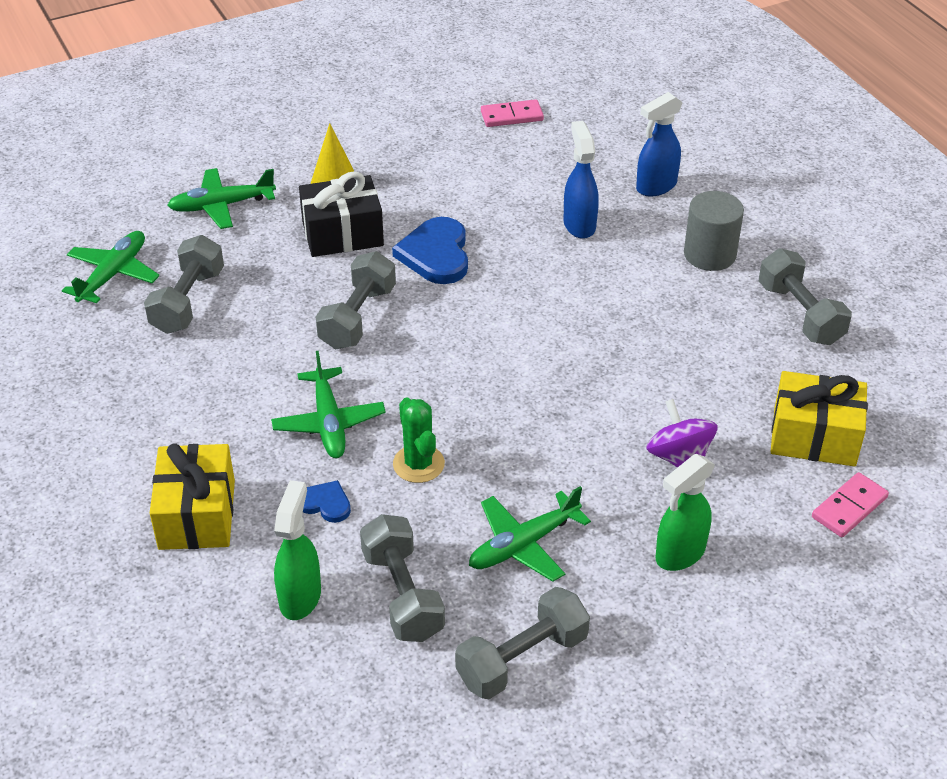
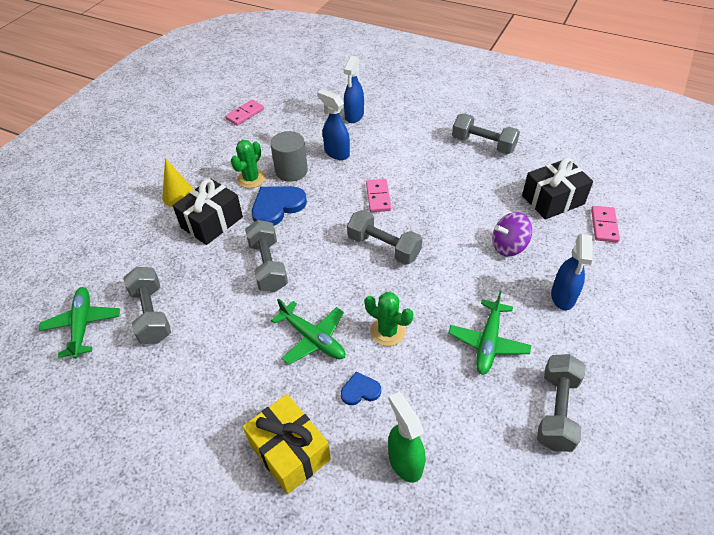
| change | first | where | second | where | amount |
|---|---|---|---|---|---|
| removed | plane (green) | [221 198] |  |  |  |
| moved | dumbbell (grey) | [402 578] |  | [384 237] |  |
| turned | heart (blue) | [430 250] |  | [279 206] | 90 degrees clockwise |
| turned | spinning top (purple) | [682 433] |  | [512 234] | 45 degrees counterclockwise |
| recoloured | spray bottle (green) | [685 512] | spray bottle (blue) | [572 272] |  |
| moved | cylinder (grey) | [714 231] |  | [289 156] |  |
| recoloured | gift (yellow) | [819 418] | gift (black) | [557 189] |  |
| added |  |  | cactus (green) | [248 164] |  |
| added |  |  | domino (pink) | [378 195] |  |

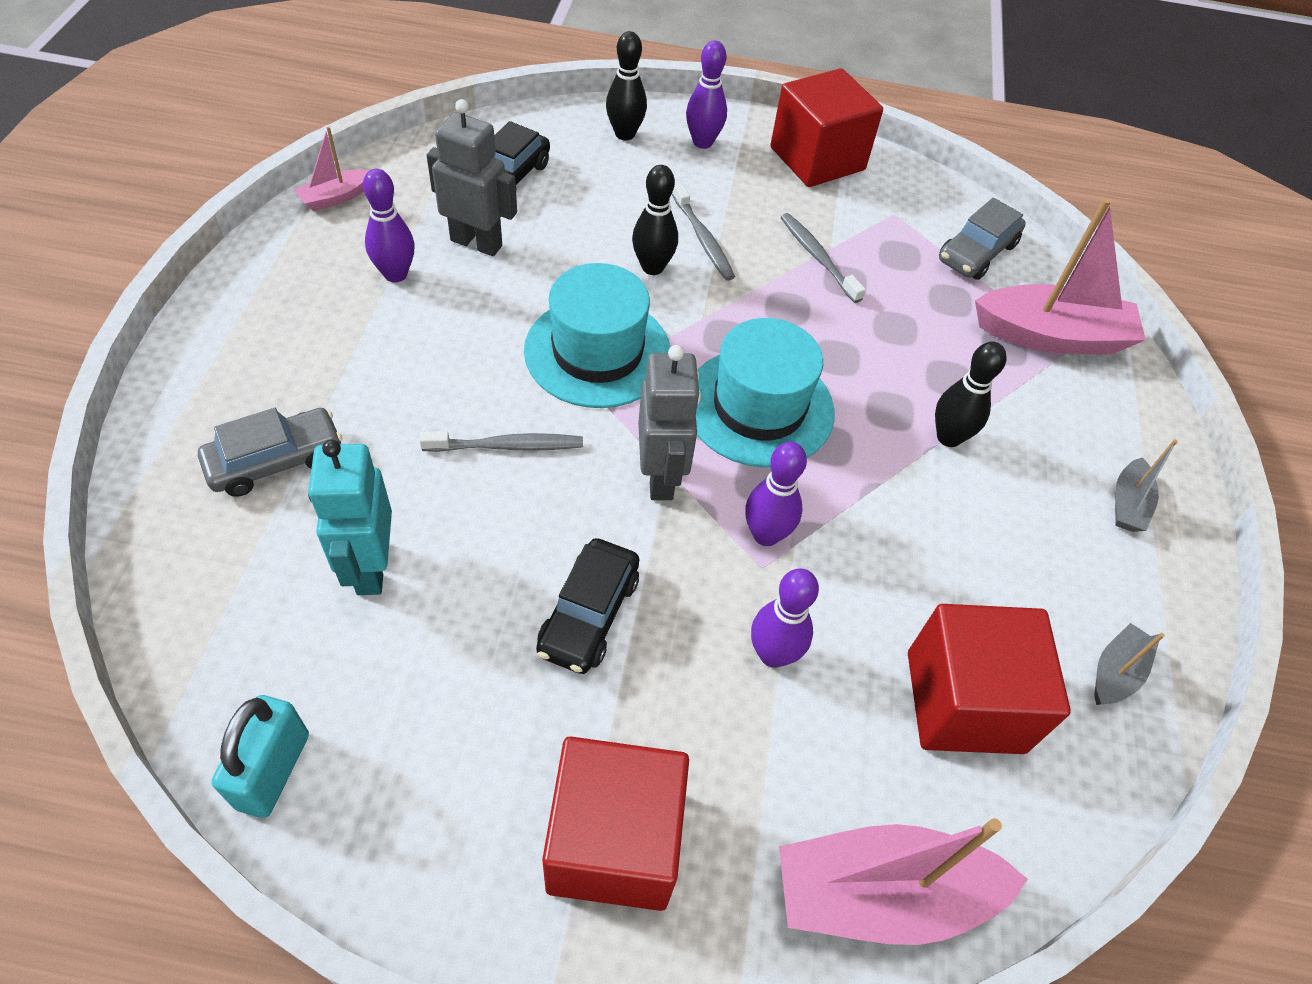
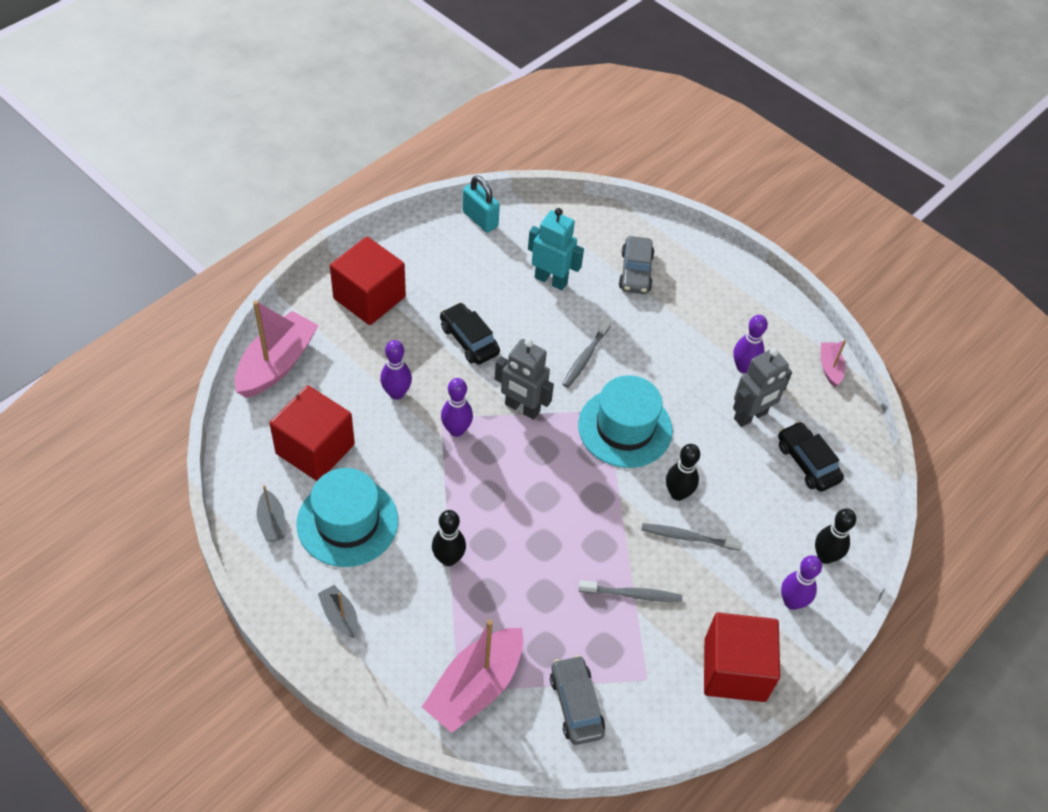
| change | first | where | second | where | amount |
|---|---|---|---|---|---|
| moved | hat (turquoise) | [765 392] |  | [347 517] |  |

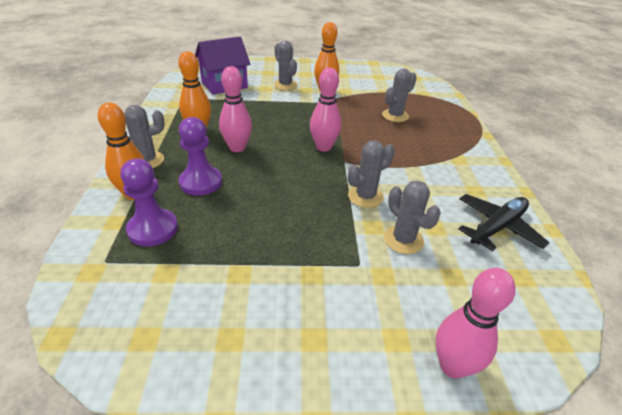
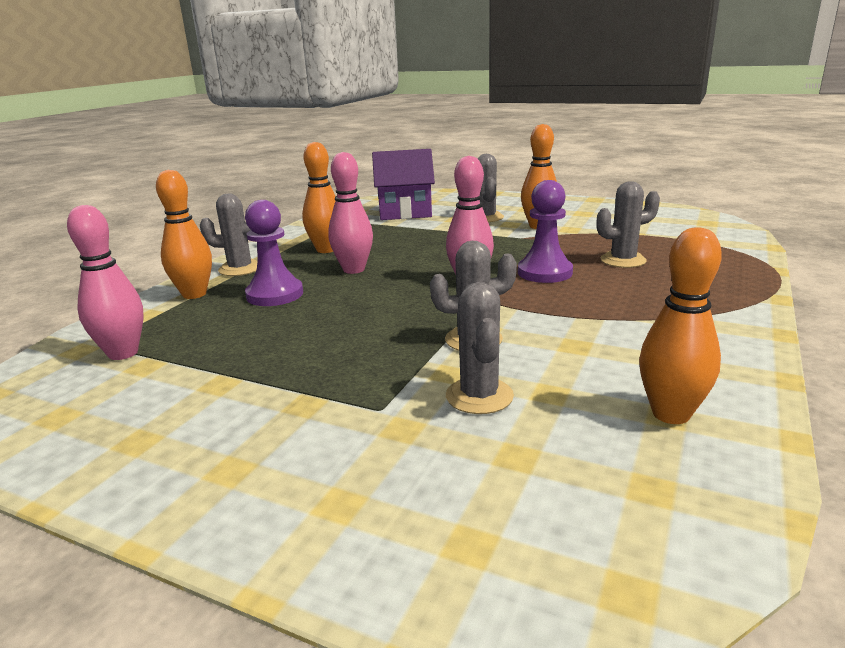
| change | first | where | second | where | amount |
|---|---|---|---|---|---|
| moved | pawn (purple) | [149 203] |  | [545 231] |  |
| moved | bowling pin (pink) | [476 323] |  | [105 282] |  |
| replaced | plane (black) | [503 222] | bowling pin (orange) | [680 325] |  |

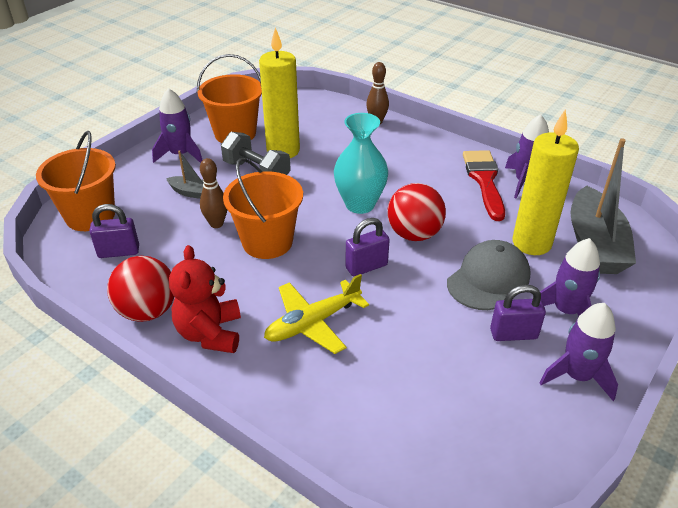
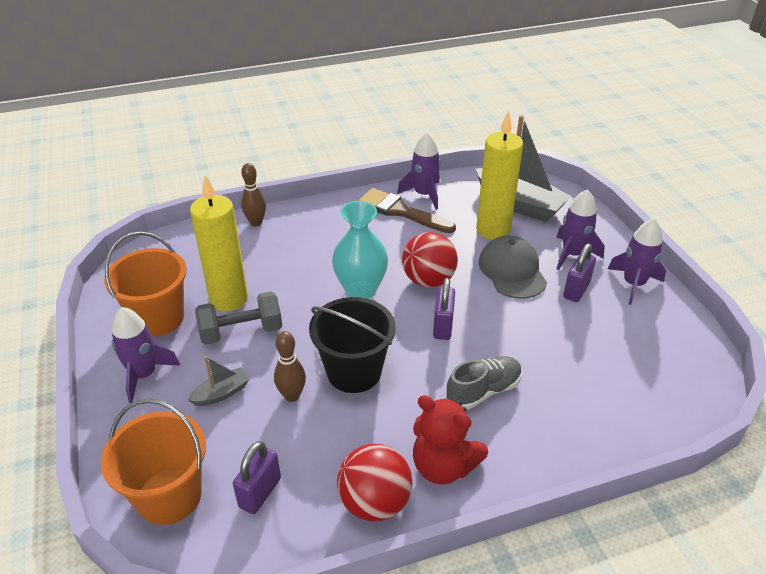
| change | first | where | second | where | amount |
|---|---|---|---|---|---|
| recoloured | bucket (orange) | [263 208] | bucket (black) | [352 345] |  |
| replaced | plane (yellow) | [316 314] | shoe (grey) | [484 383] |  |
| recoloured | brush (red) | [484 185] | brush (brown) | [407 210] |  |

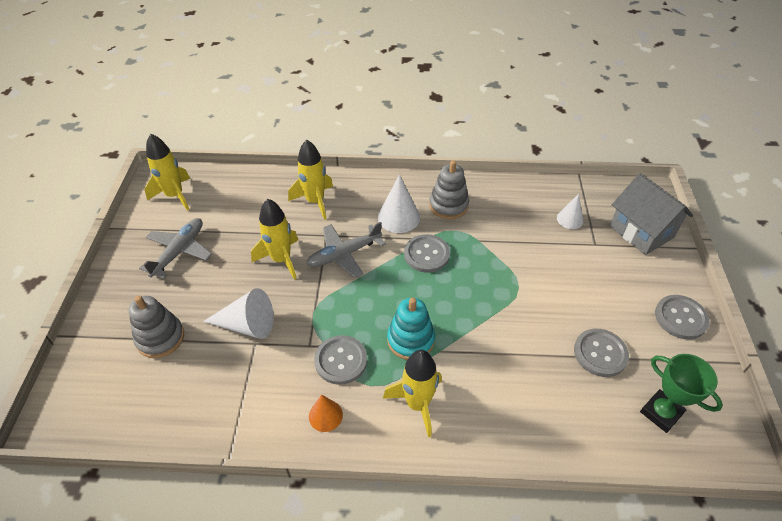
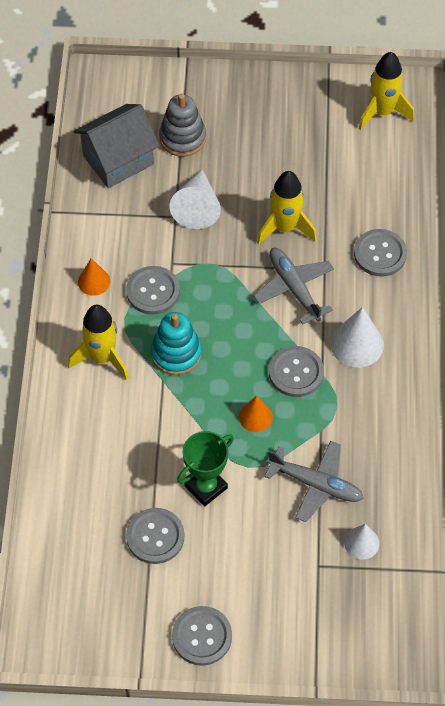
| change | first | where | second | where | amount |
|---|---|---|---|---|---|
| moved | plane (grey) | [175 248] |  | [314 481] |  |
| replaced | rocket (yellow) | [310 180] | button (grey) | [380 253] |  |
| removed | stacking toy (grey) | [449 189] |  |  |  |
| moved | house (grey) | [651 214] |  | [117 146] |  |
| moved | trophy (green) | [681 393] |  | [205 468] |  |
| added |  |  | cone (orange) | [256 413] |  |

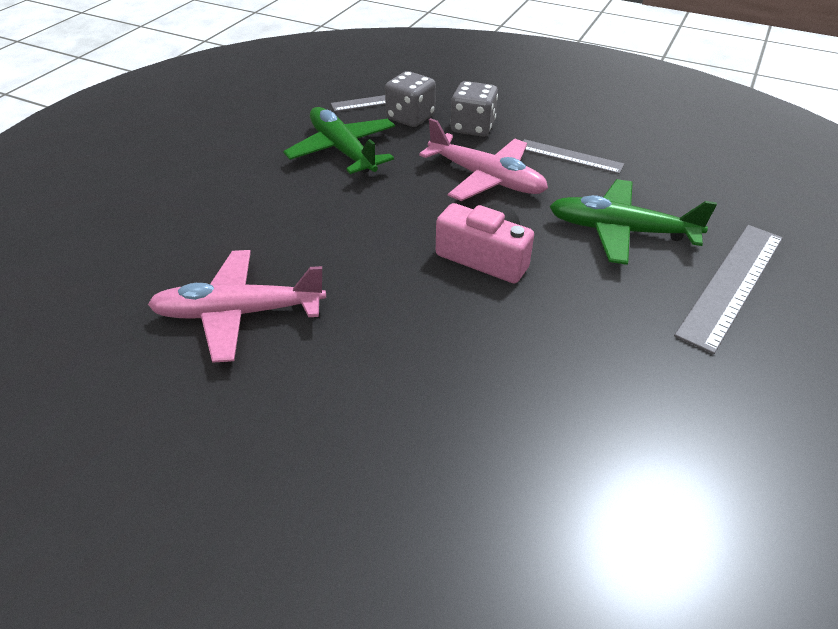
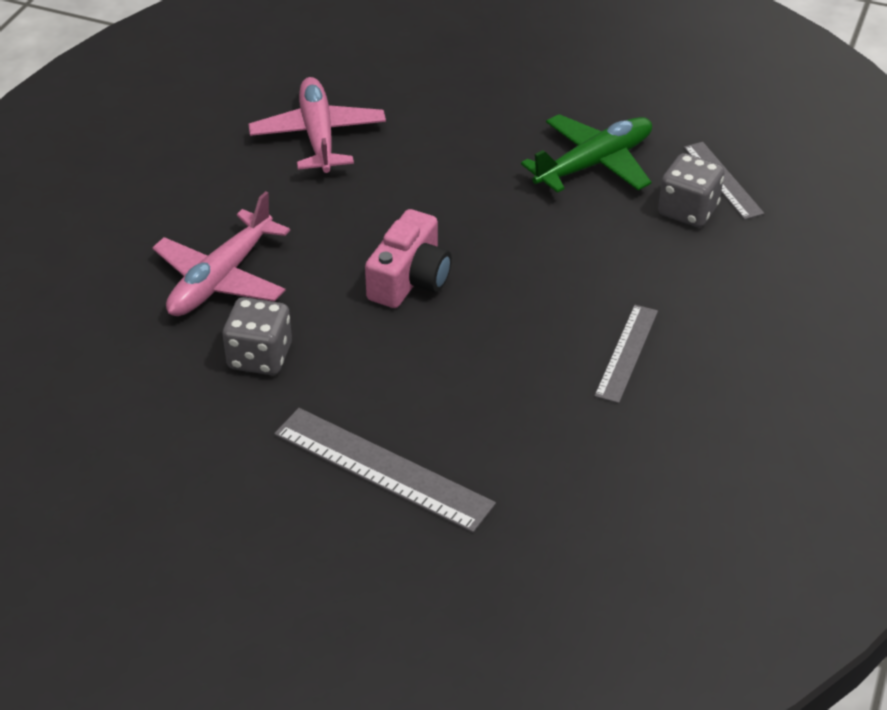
| change | first | where | second | where | amount |
|---|---|---|---|---|---|
| moved | plane (pink) | [483 159] |  | [221 253] |  |
| moved | dice (grey) | [474 109] |  | [257 336] |  |
| removed | plane (green) | [633 222] |  |  |  |

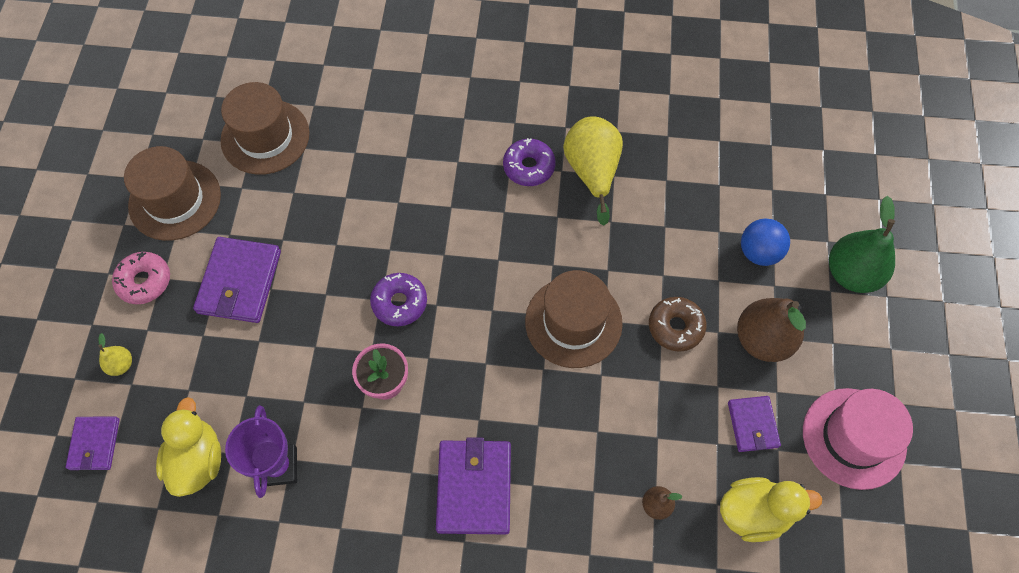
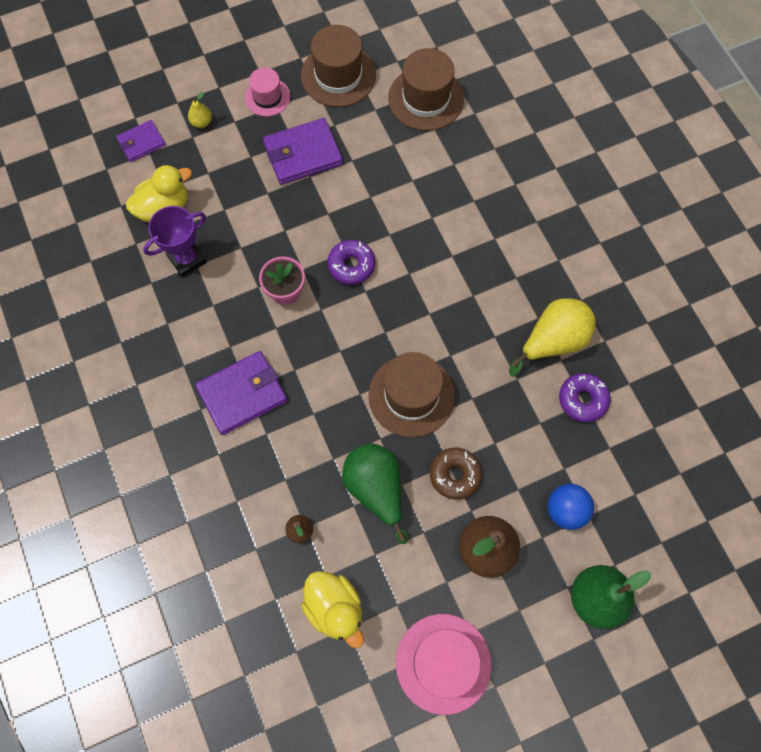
| change | first | where | second | where | amount |
|---|---|---|---|---|---|
| replaced | donut (pink) | [141 278] | hat (pink) | [267 92] |  |
| moved | donut (purple) | [529 162] |  | [585 397] |  |
| removed | wallet (purple) | [754 424] |  |  |  |
| added |  |  | pear (green) | [375 493] |  |

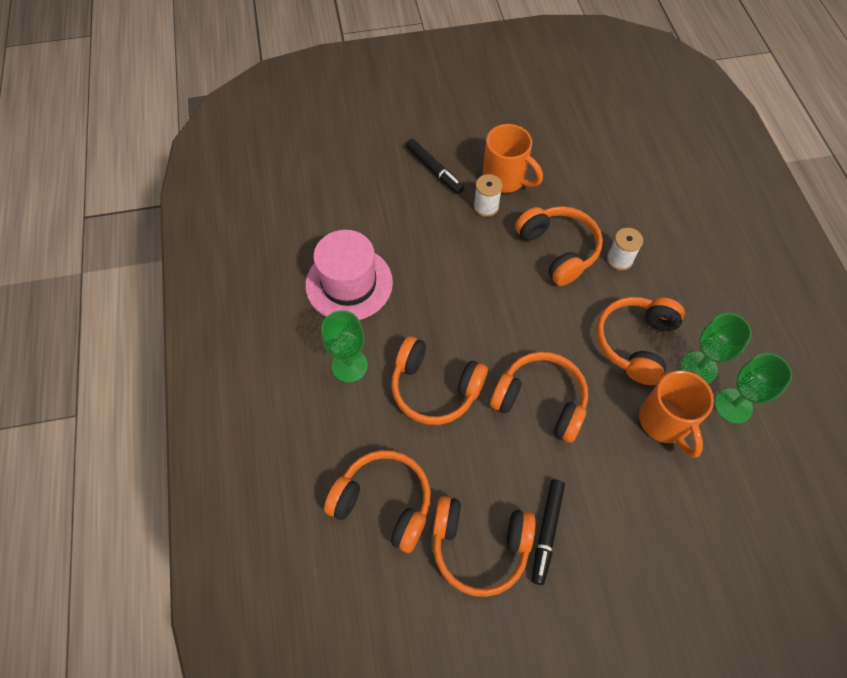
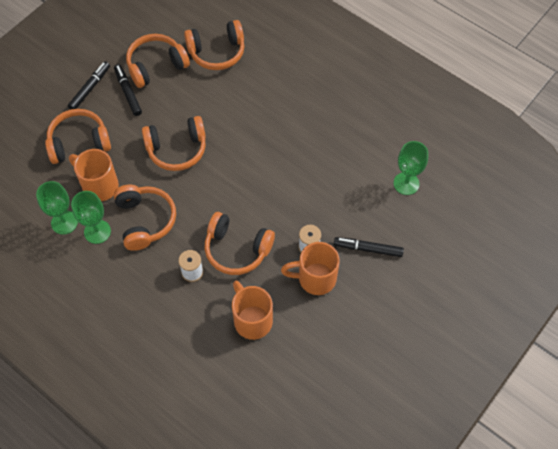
| change | first | where | second | where | amount |
|---|---|---|---|---|---|
| removed | hat (pink) | [349 275] |  |  |  |
| moved | goblet (green) | [344 346] |  | [411 168] |  |
| moved | headphones (orange) | [439 380] |  | [78 136] |  |
| added |  |  | marker (black) | [89 85] |  |
| added |  |  | mug (orange) | [252 310] |  |

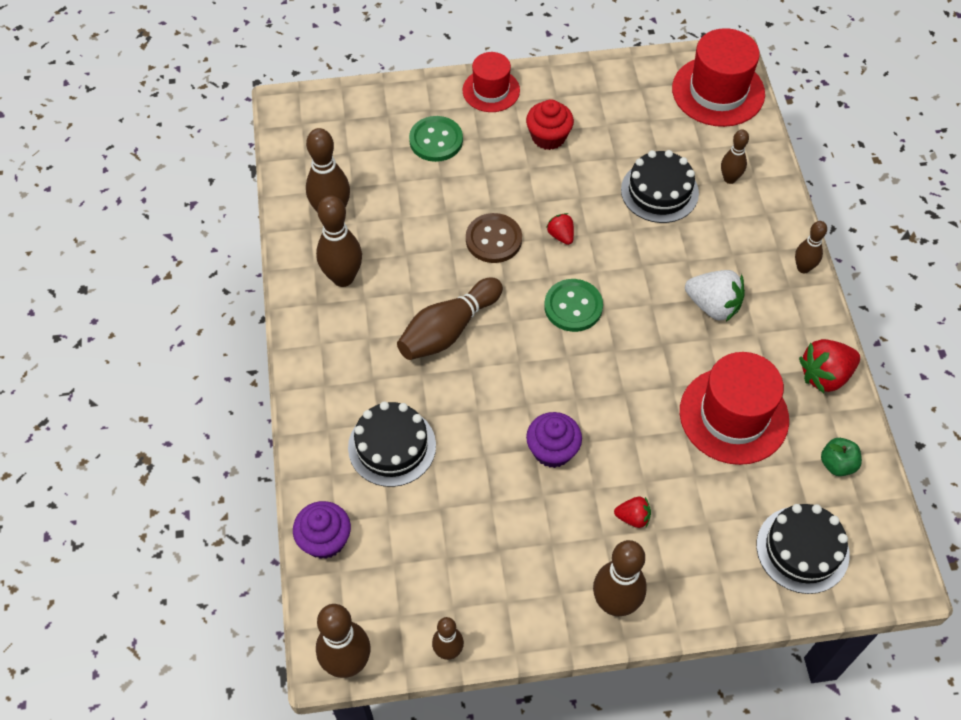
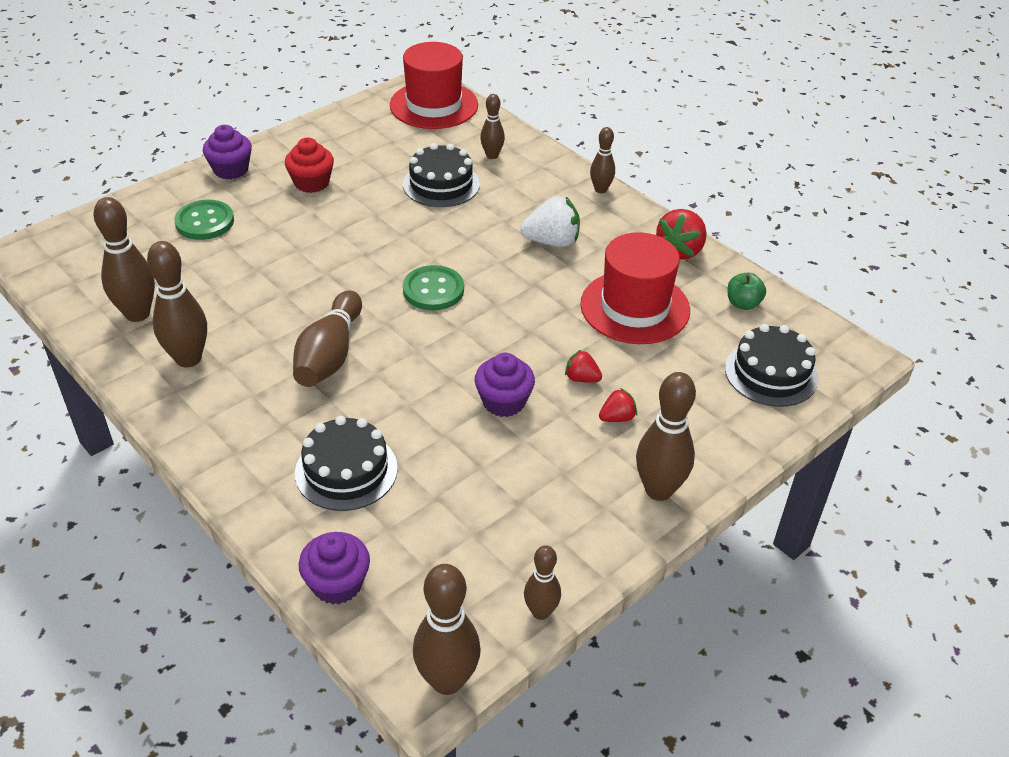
| change | first | where | second | where | amount |
|---|---|---|---|---|---|
| replaced | hat (red) | [491 82] | cupcake (purple) | [227 152] |  |
| removed | button (brown) | [494 238] |  |  |  |
| moved | strawberry (red) | [560 229] |  | [583 366] |  |

